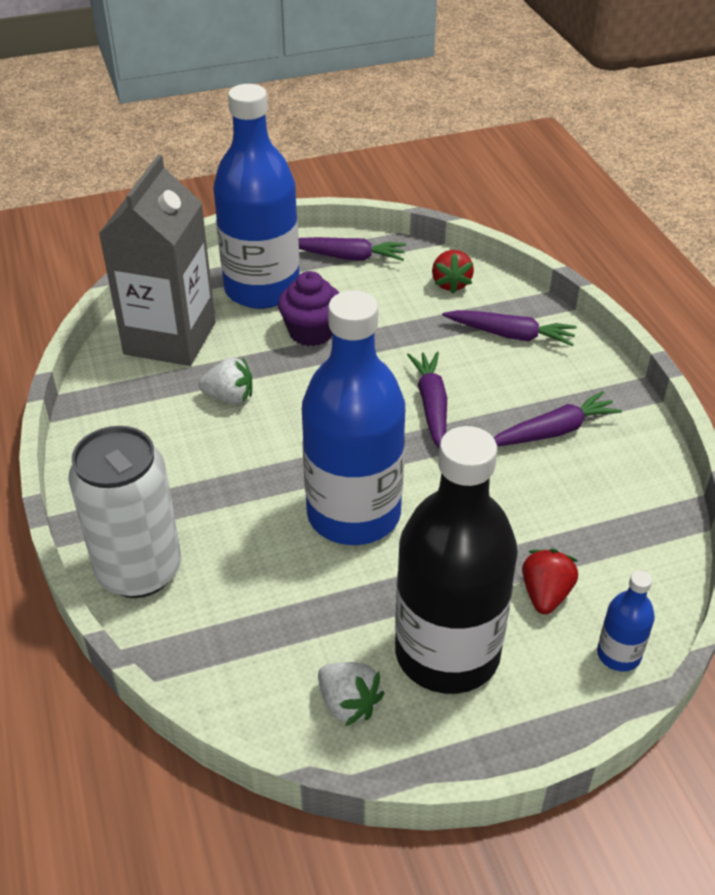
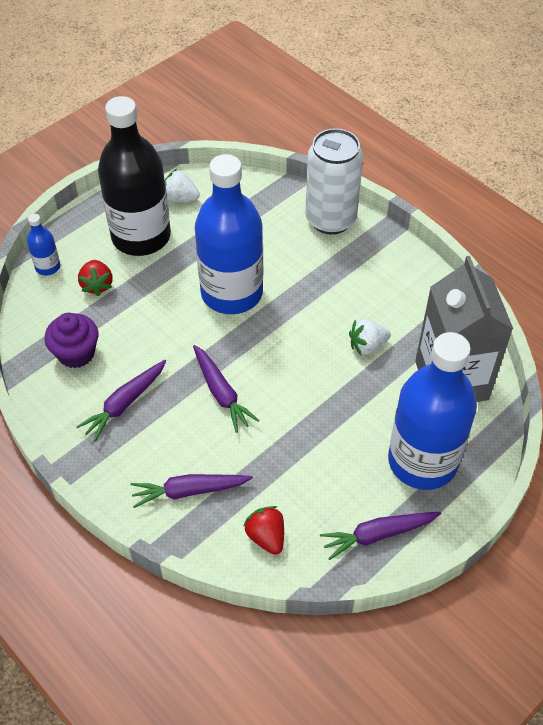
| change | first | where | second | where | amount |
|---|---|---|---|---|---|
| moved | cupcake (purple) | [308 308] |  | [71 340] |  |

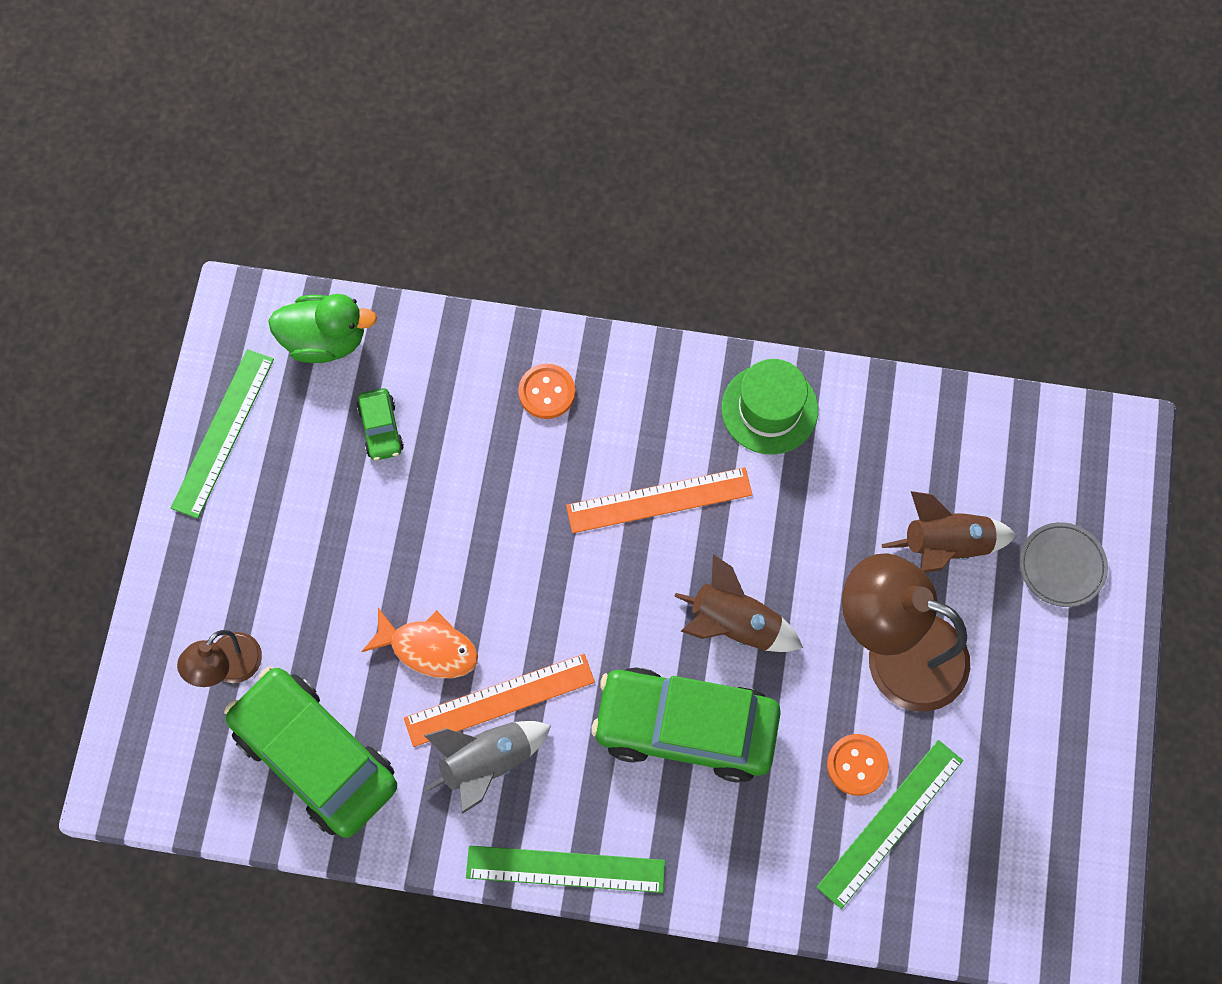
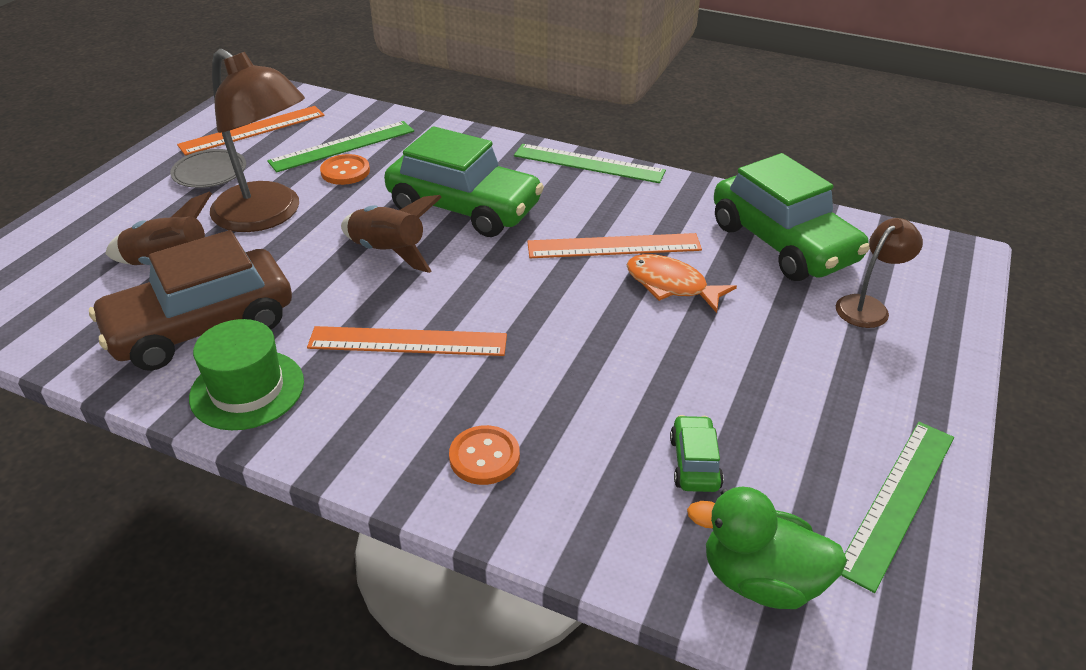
| change | first | where | second | where | amount |
|---|---|---|---|---|---|
| removed | rocket (grey) | [487 767] |  |  |  |
| moved | plate (grey) | [1063 564] |  | [208 168] |  |
| added |  |  | car (brown) | [190 300] |  |
| added |  |  | ruler (orange) | [250 131] |  |

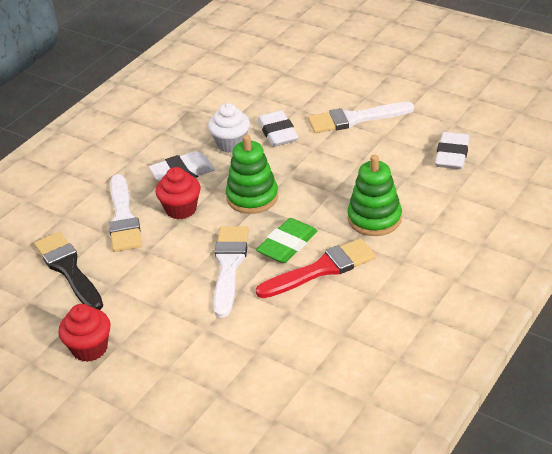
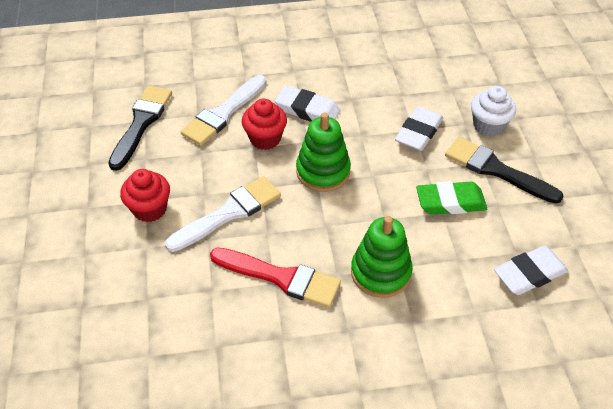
| change | first | where | second | where | amount |
|---|---|---|---|---|---|
| moved | cupcake (red) | [84 333] |  | [145 195] |  |
| moved | cupcake (white) | [229 128] |  | [493 111] |  |
| moved | eraser (green) | [287 240] |  | [451 198] |  |
| recoloured | brush (white) | [361 117] | brush (black) | [504 170] |  |

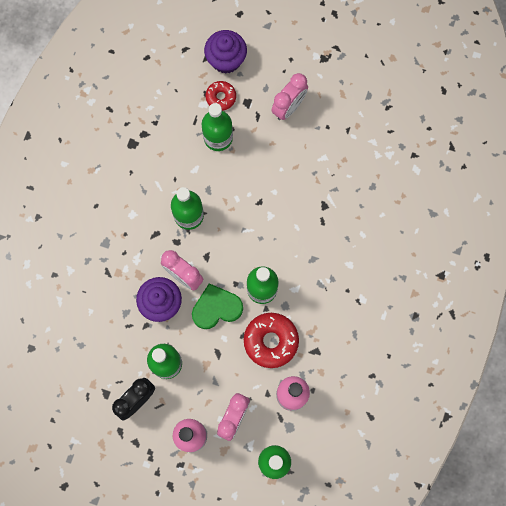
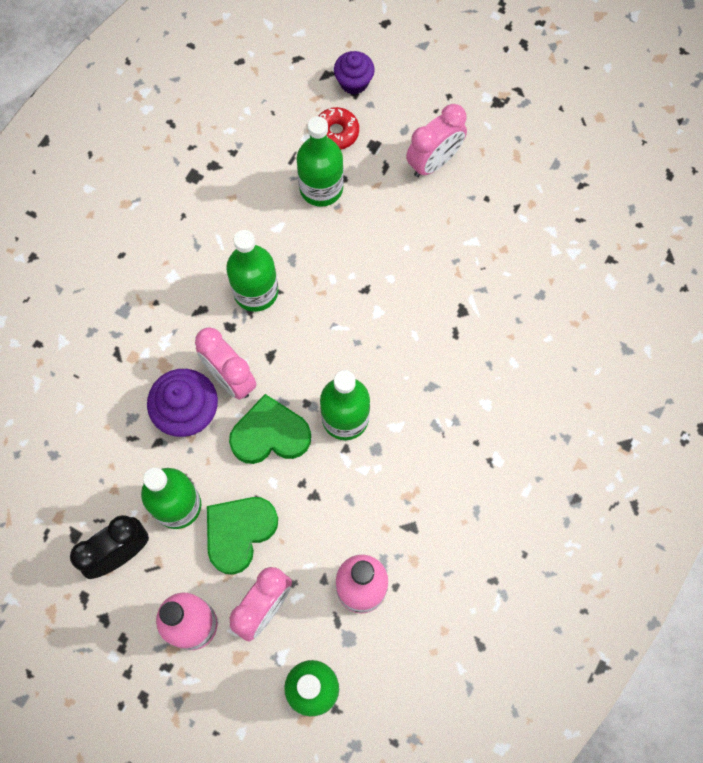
| change | first | where | second | where | amount |
|---|---|---|---|---|---|
| resized | cupcake (purple) | [225 52] |  | [354 73] | x0.65 |
| removed | donut (red) | [271 340] |  |  |  |
| added |  |  | heart (green) | [242 536] |  |

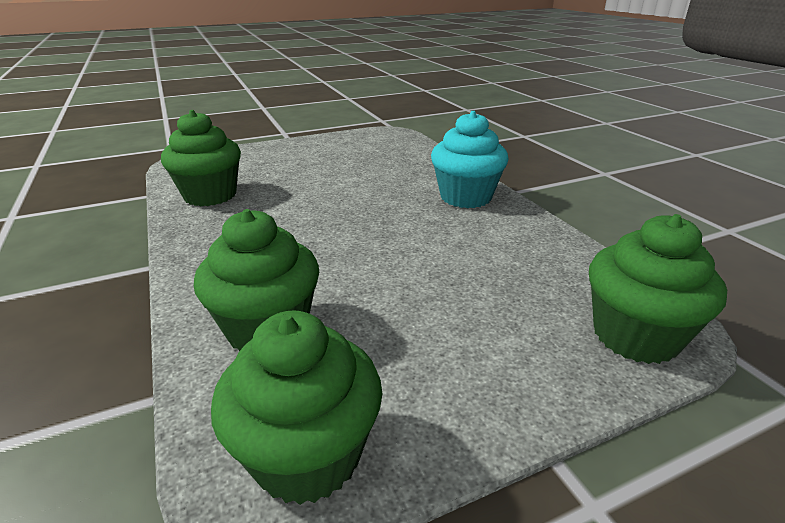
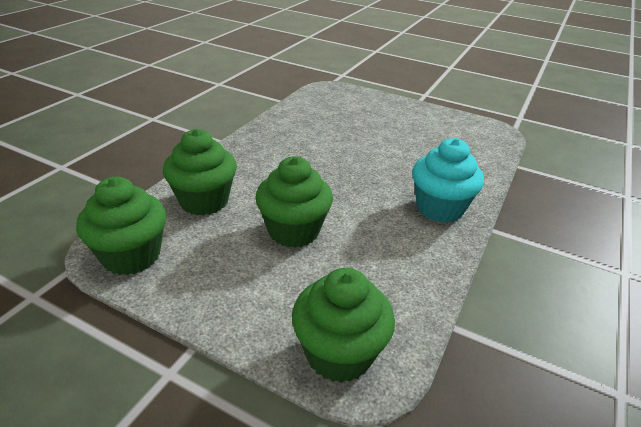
| change | first | where | second | where | amount |
|---|---|---|---|---|---|
| moved | cupcake (green) | [201 158] |  | [294 202] |  |

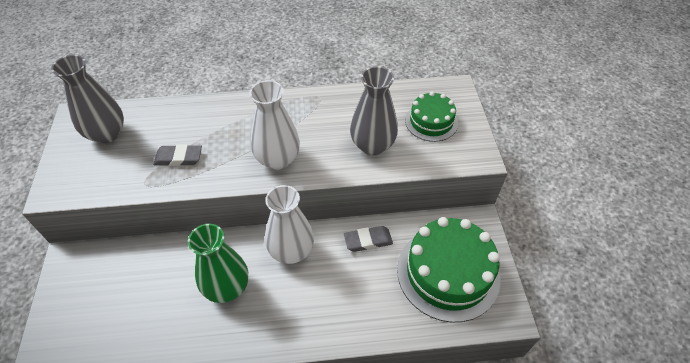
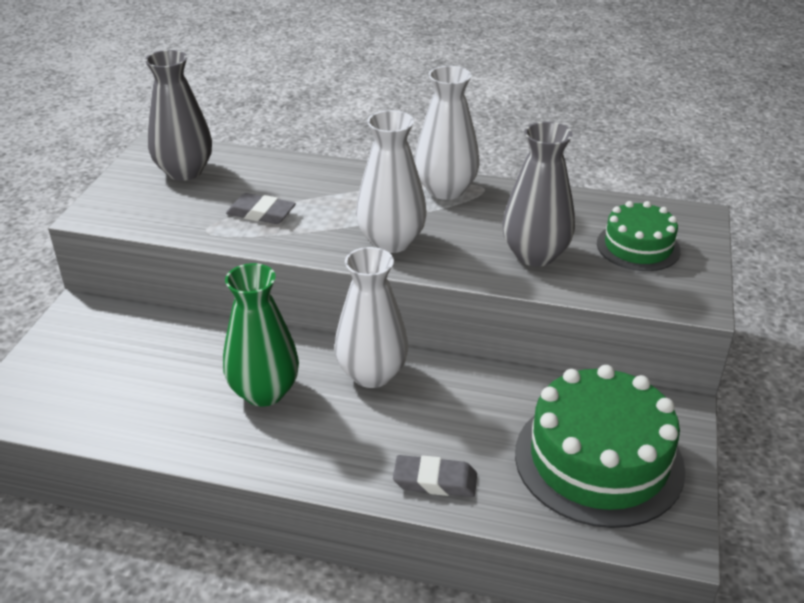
| change | first | where | second | where | amount |
|---|---|---|---|---|---|
| moved | eraser (grey) | [368 239] |  | [435 476] |  |
| added |  |  | vase (white) | [447 133] |  |

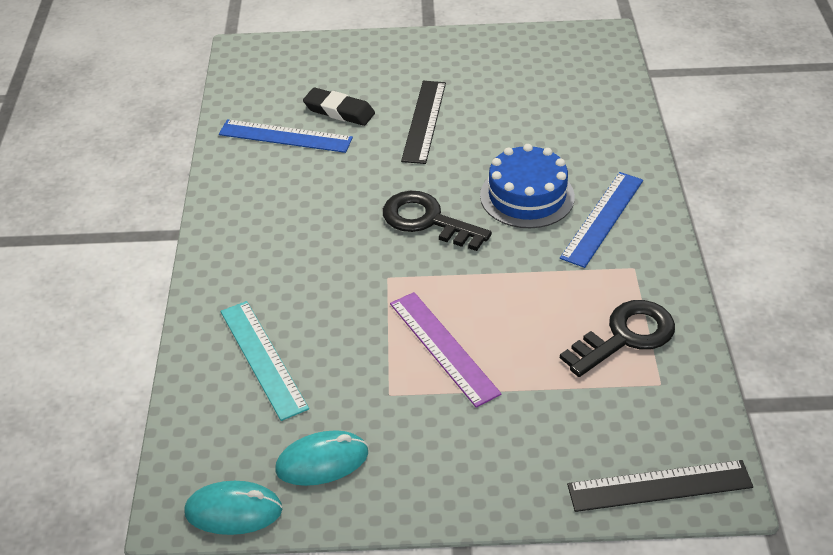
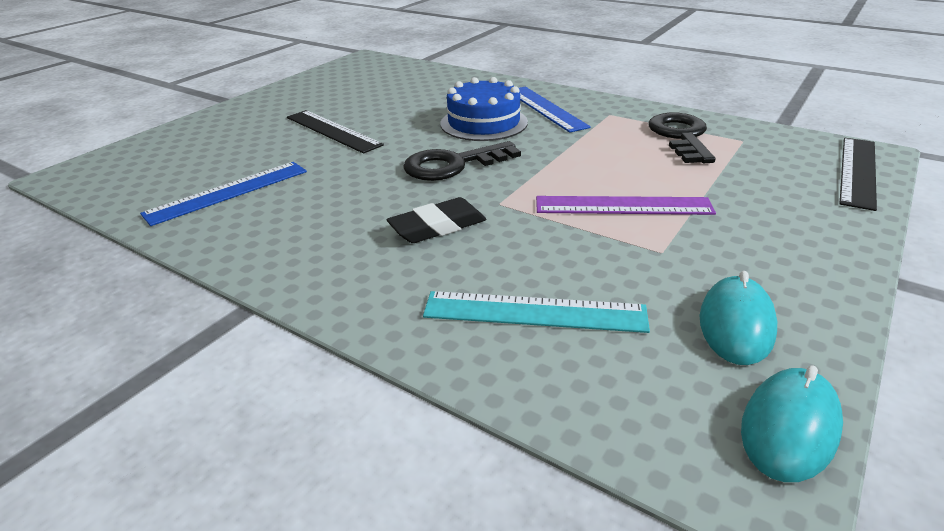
| change | first | where | second | where | amount |
|---|---|---|---|---|---|
| moved | eraser (black) | [339 107] |  | [436 220] |  |

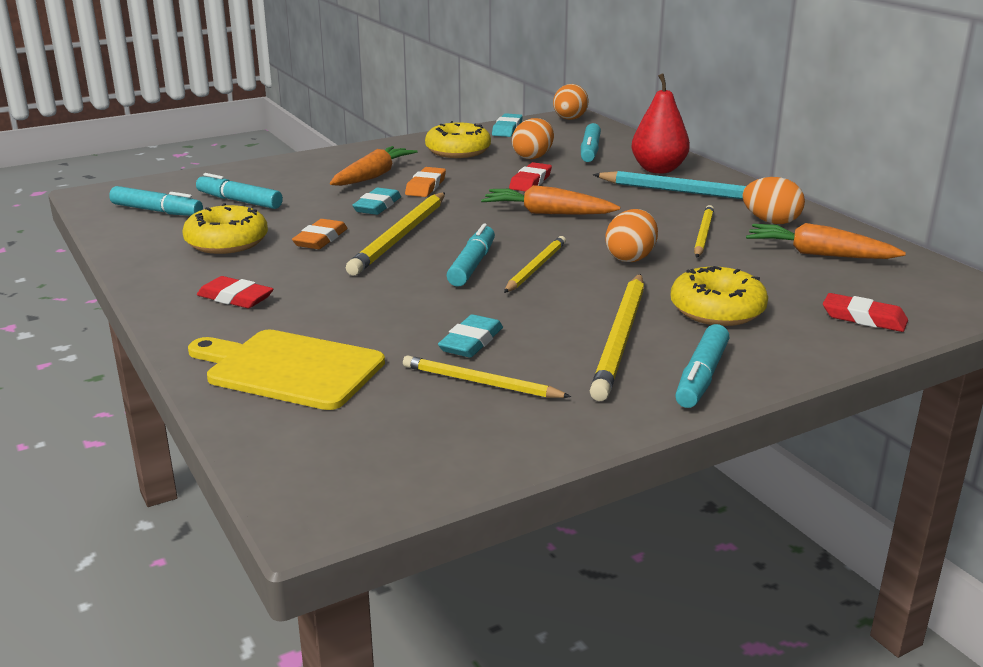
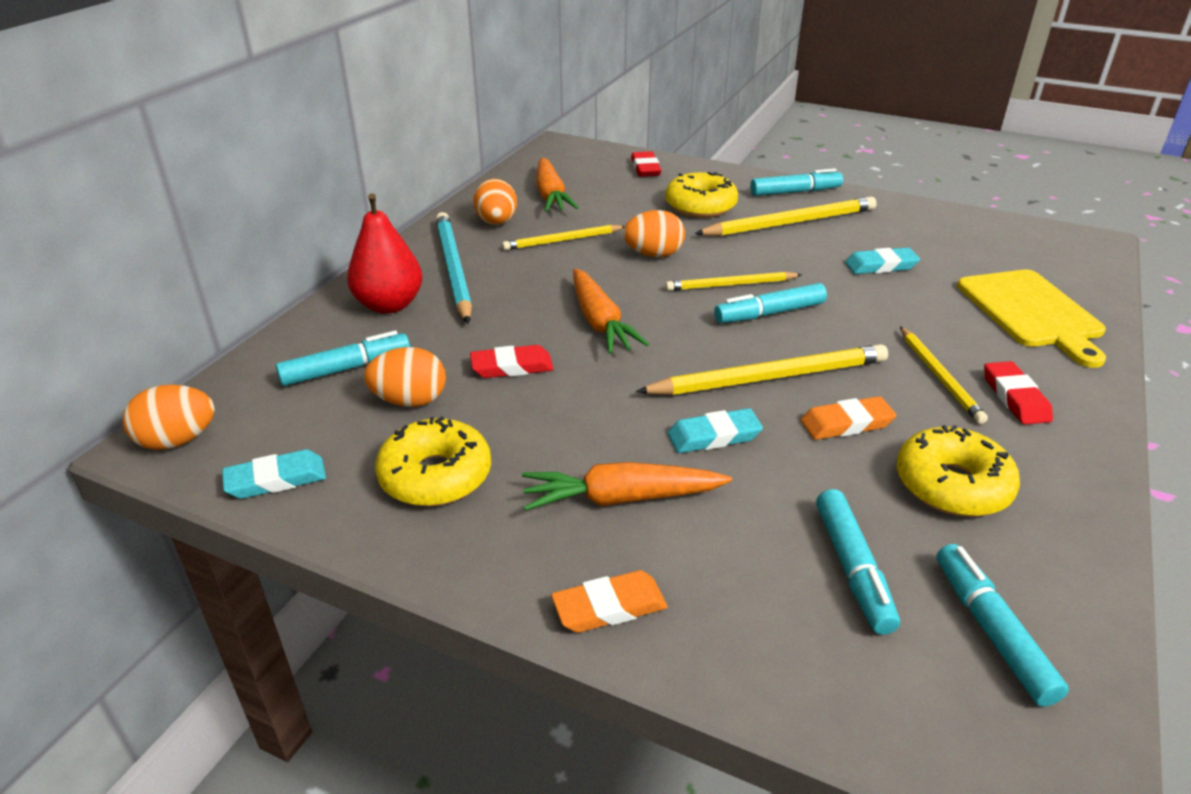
| change | first | where | second | where | amount |
|---|---|---|---|---|---|
| moved | pencil (yellow) | [487 377] |  | [944 375] |  |
| moved | eraser (orange) | [425 182] |  | [609 601] |  |

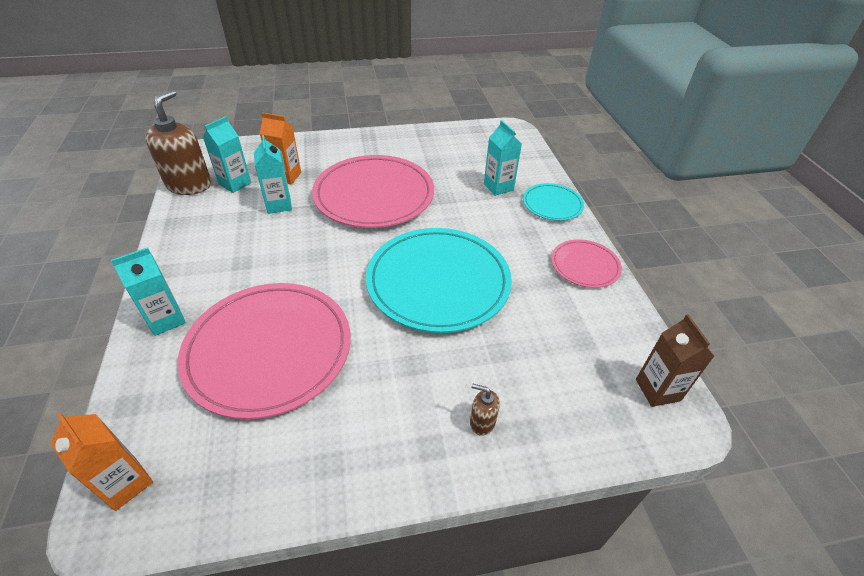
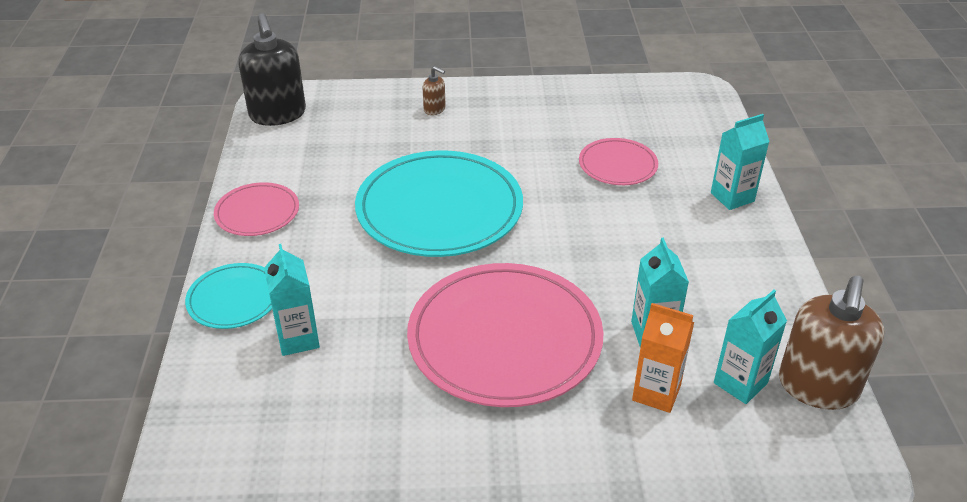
| change | first | where | second | where | amount |
|---|---|---|---|---|---|
| removed | carton (orange) | [101 462] |  |  |  |
| resized | plate (pink) | [264 351] |  | [618 161] | x0.50 |
| replaced | carton (brown) | [675 360] | soap dispenser (black) | [272 69] |  |

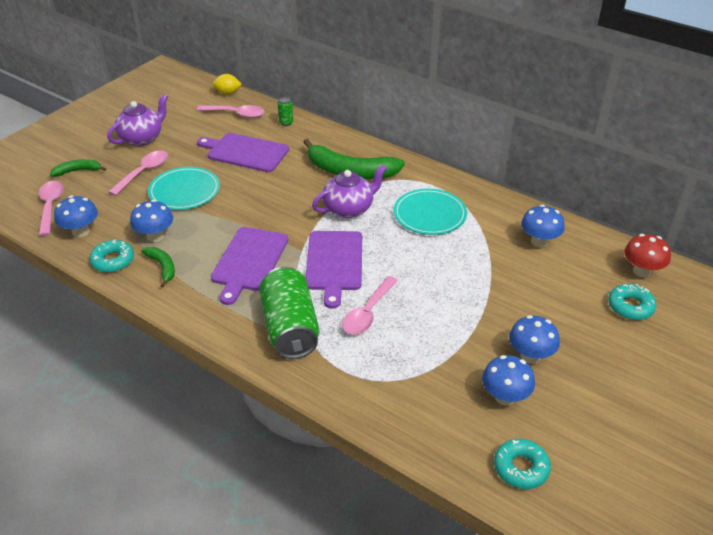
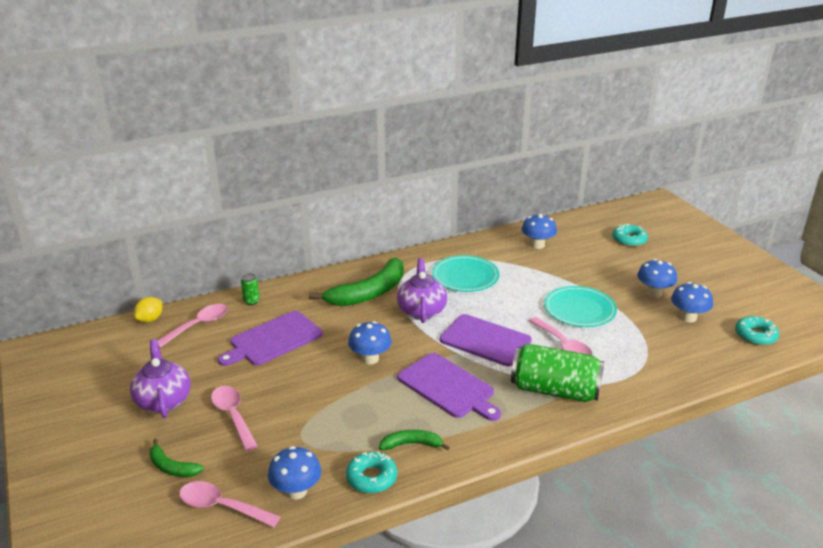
| change | first | where | second | where | amount |
|---|---|---|---|---|---|
| turned | banana (green) | [78 167] |  | [176 458] | 75 degrees counterclockwise |
| moved | mushroom (blue) | [151 221] |  | [370 343] |  |
| moved | plate (turquoise) | [184 188] |  | [580 306] |  |
| removed | mushroom (red) | [647 256] |  |  |  |

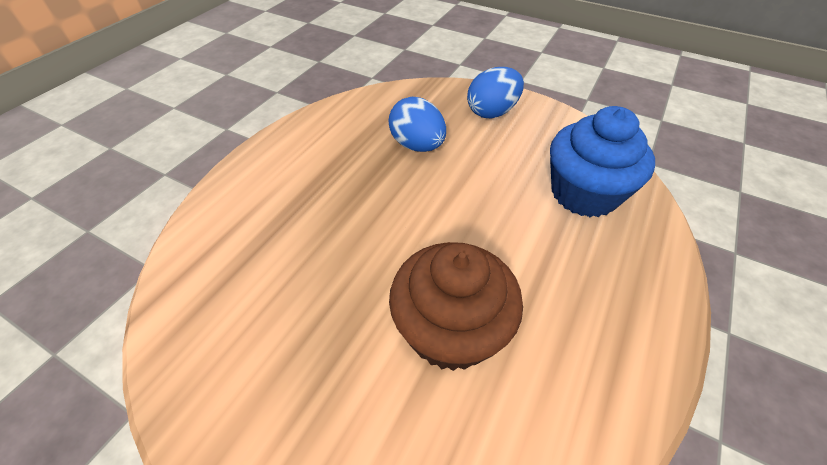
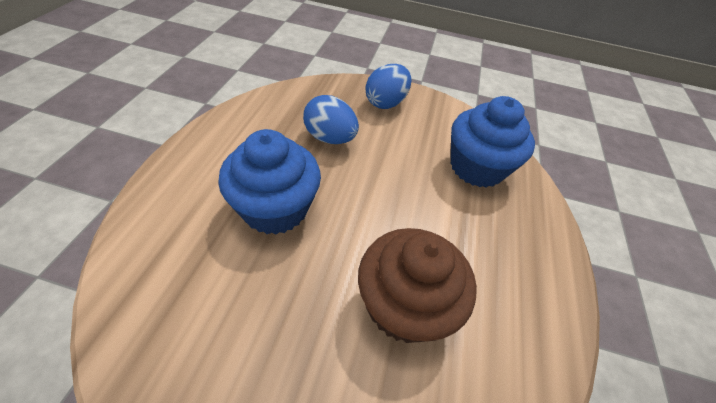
| change | first | where | second | where | amount |
|---|---|---|---|---|---|
| added |  |  | cupcake (blue) | [269 182] |  |

